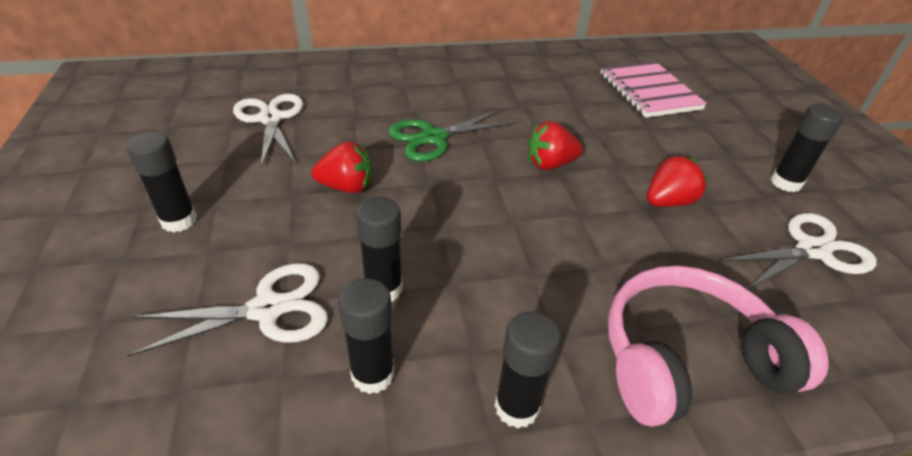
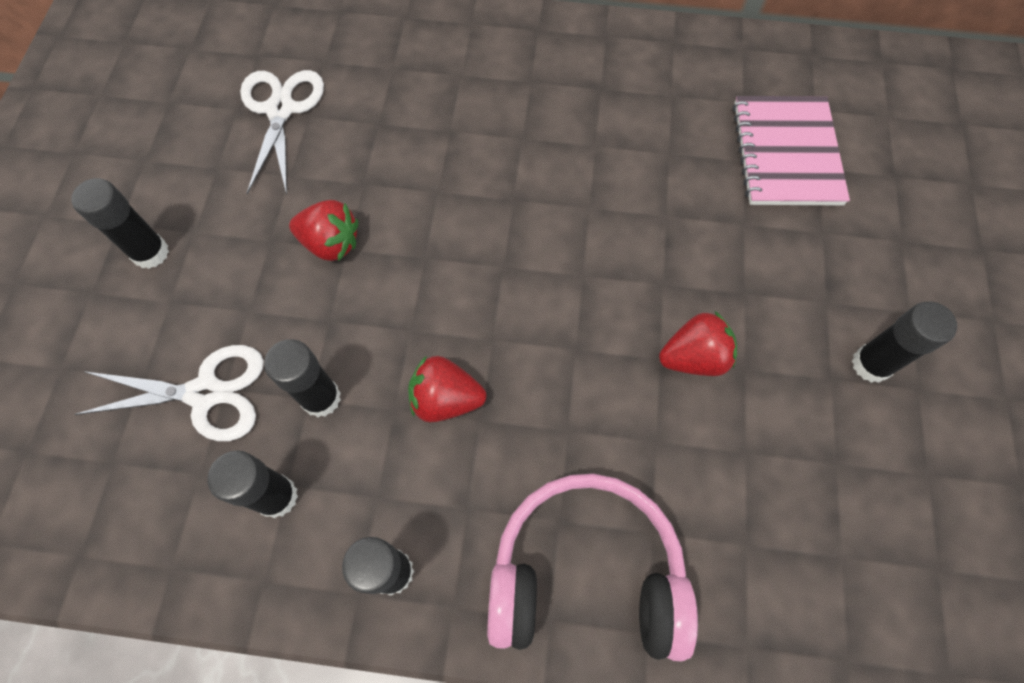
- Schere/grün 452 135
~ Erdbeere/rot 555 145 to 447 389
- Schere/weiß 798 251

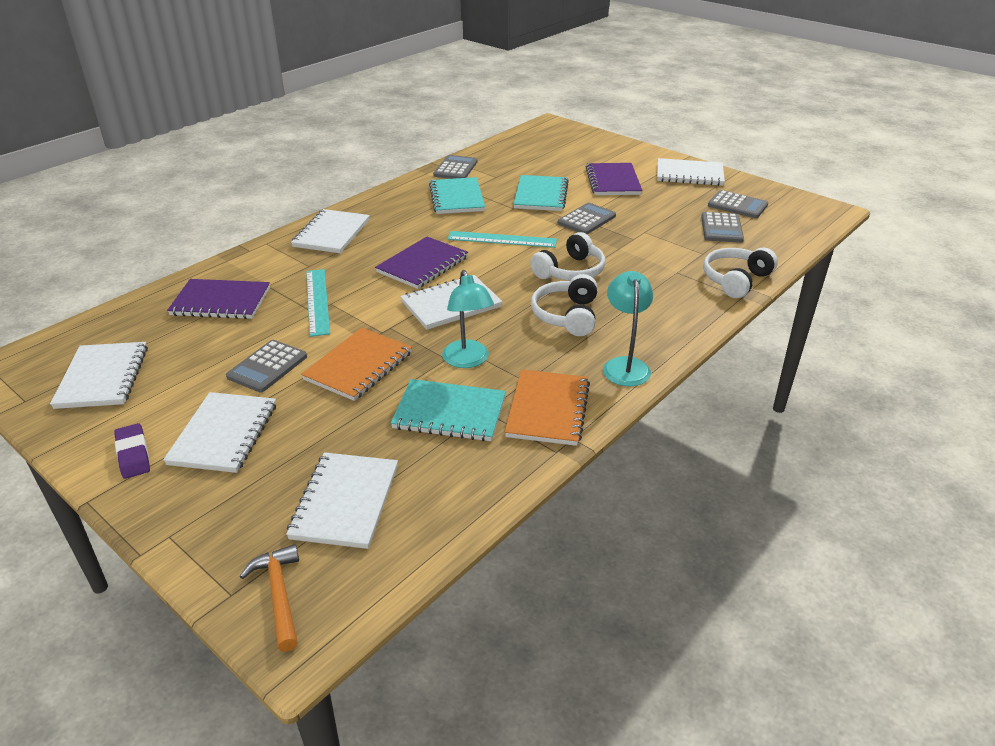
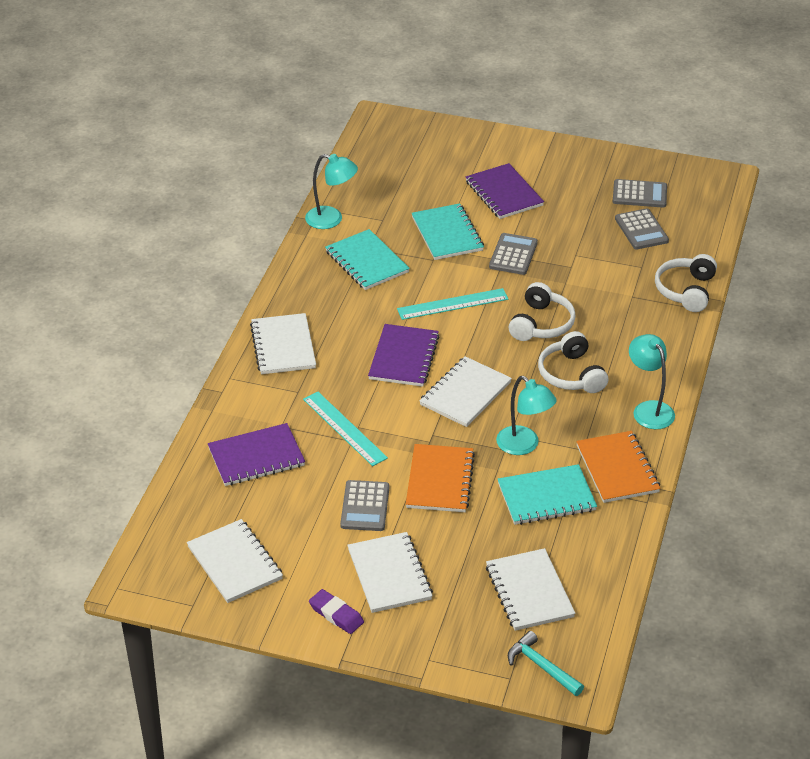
~ Hammer/orange 269 598 to Hammer/türkis 546 663
~ Taschenrechner/grau 455 167 to Lampe/türkis 331 191
- Notizbuch/weiß 691 172

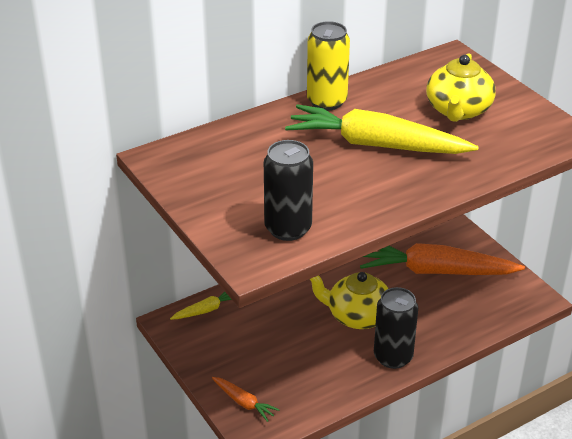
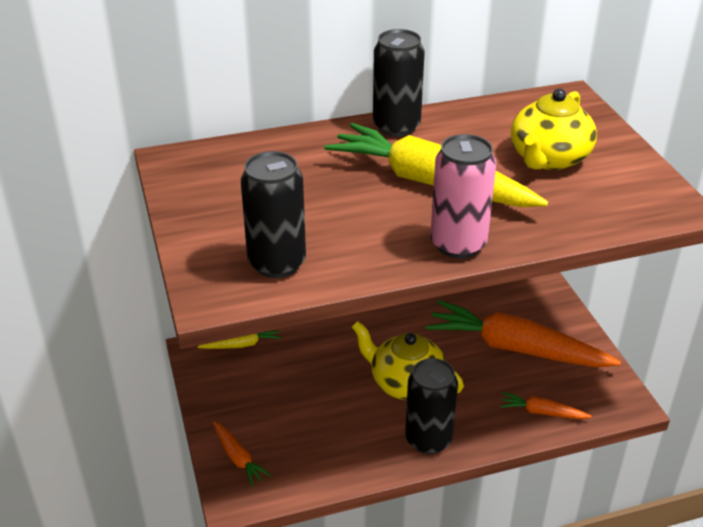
~ Dose/gelb 328 65 to Dose/schwarz 399 83
+ Dose/rosa 463 196
+ Karotte/orange 546 405

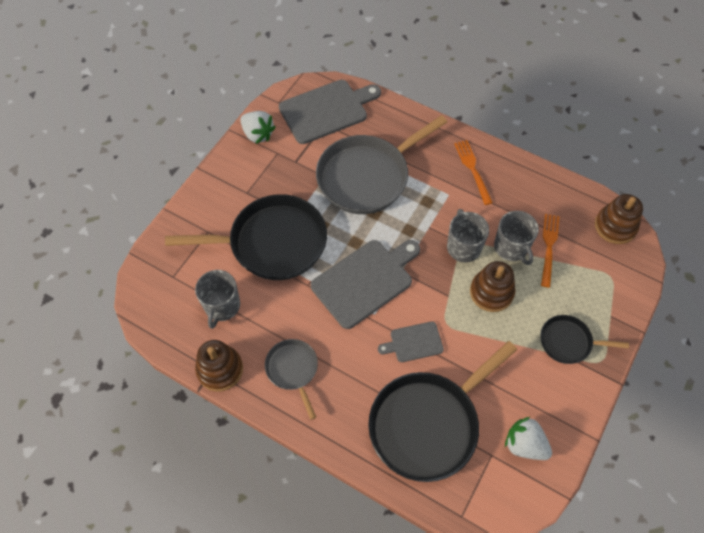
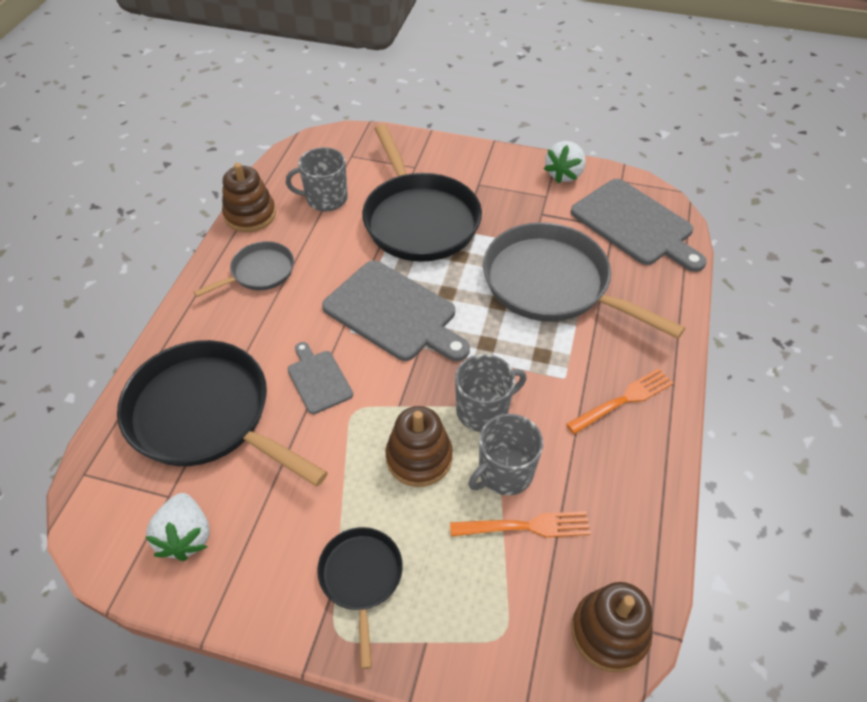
~ Erdbeere/weiß 528 438 = 178 527 150 degrees clockwise

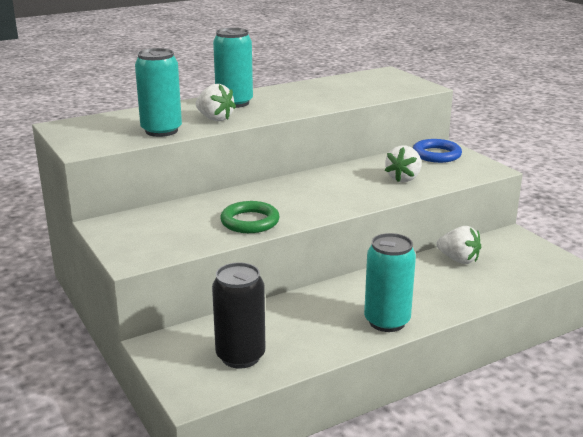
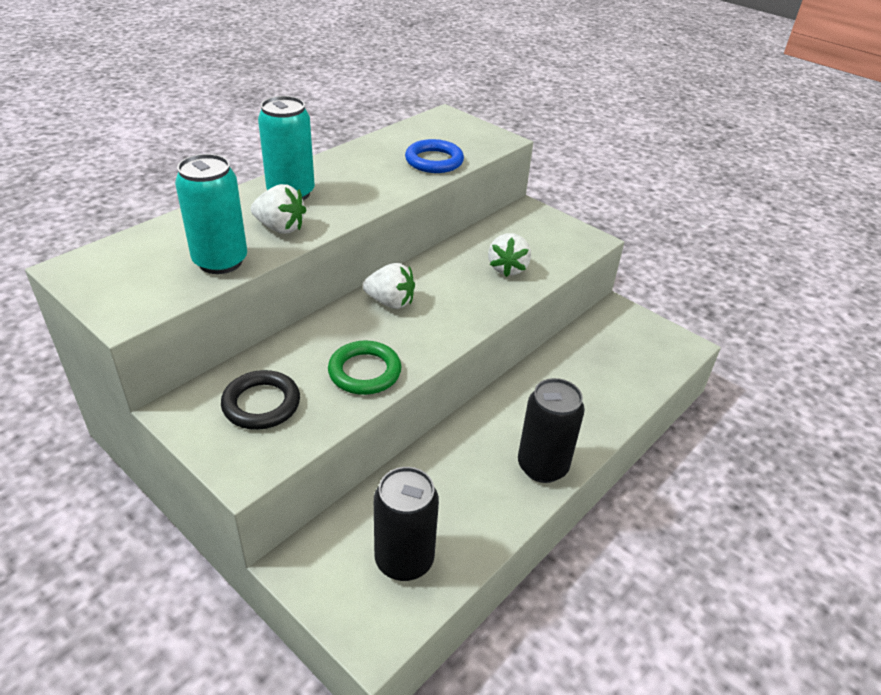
~ Dose/türkis 390 282 to Dose/schwarz 551 430
~ Ring/blau 437 151 to 434 156
~ Erdbeere/weiß 459 245 to 388 286
+ Ring/schwarz 260 400

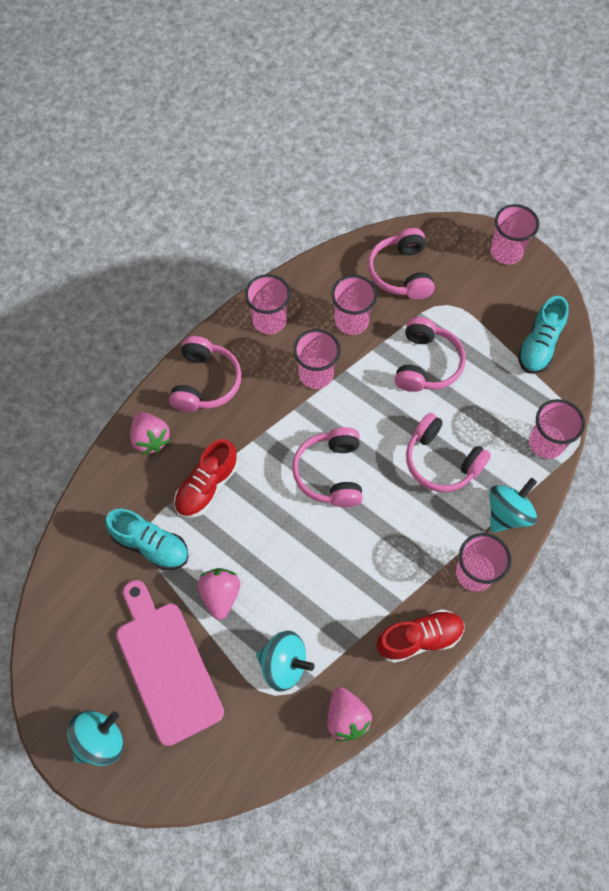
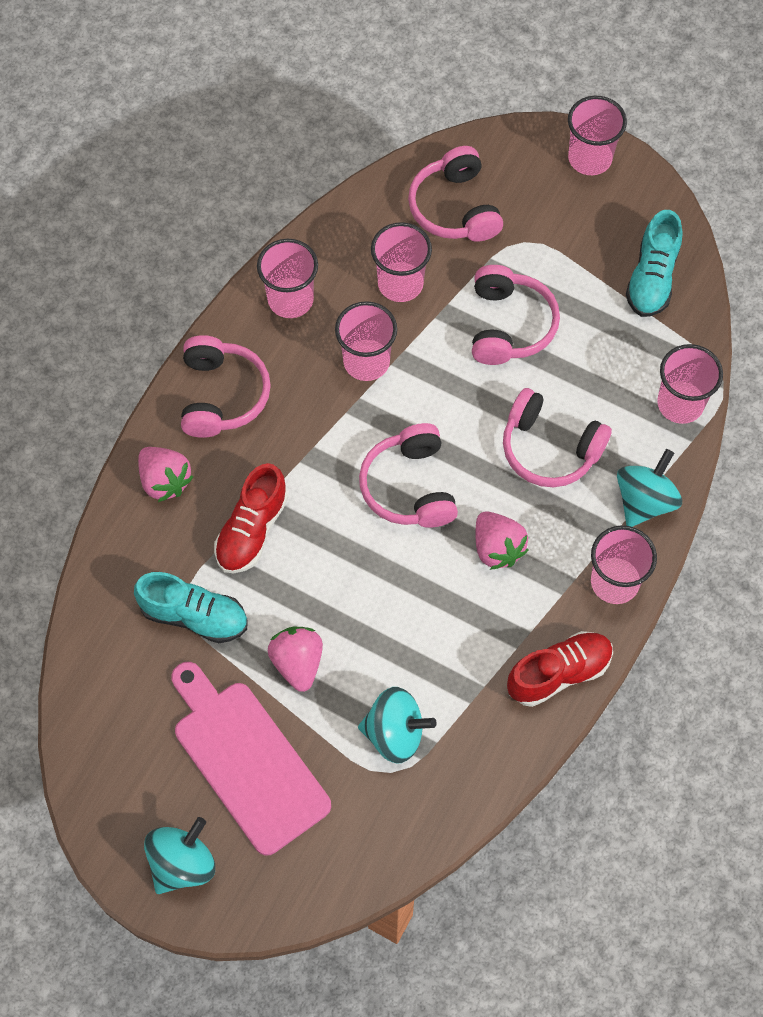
~ Erdbeere/rosa 349 714 to 502 540

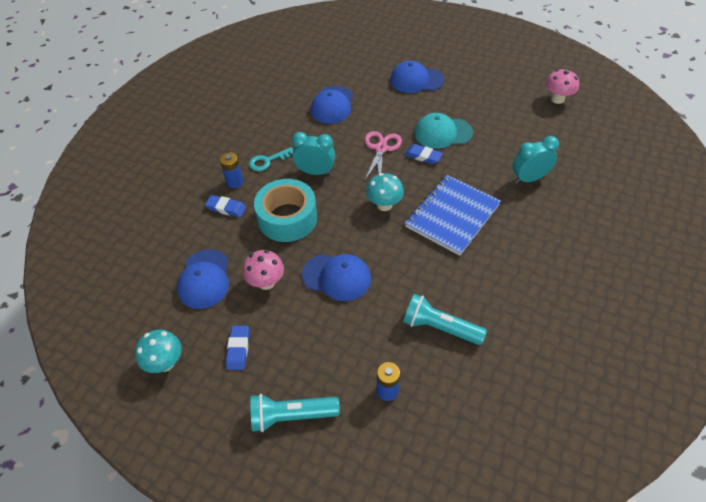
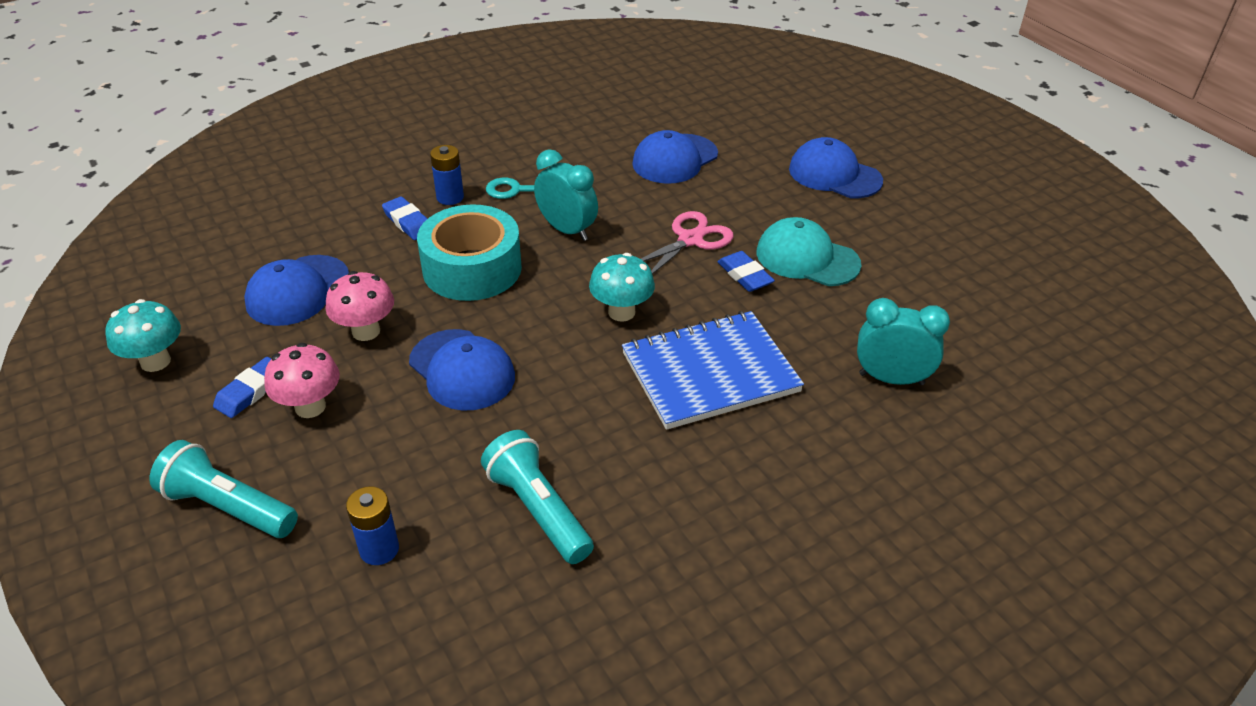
~ Pilz/rosa 562 86 to 302 380

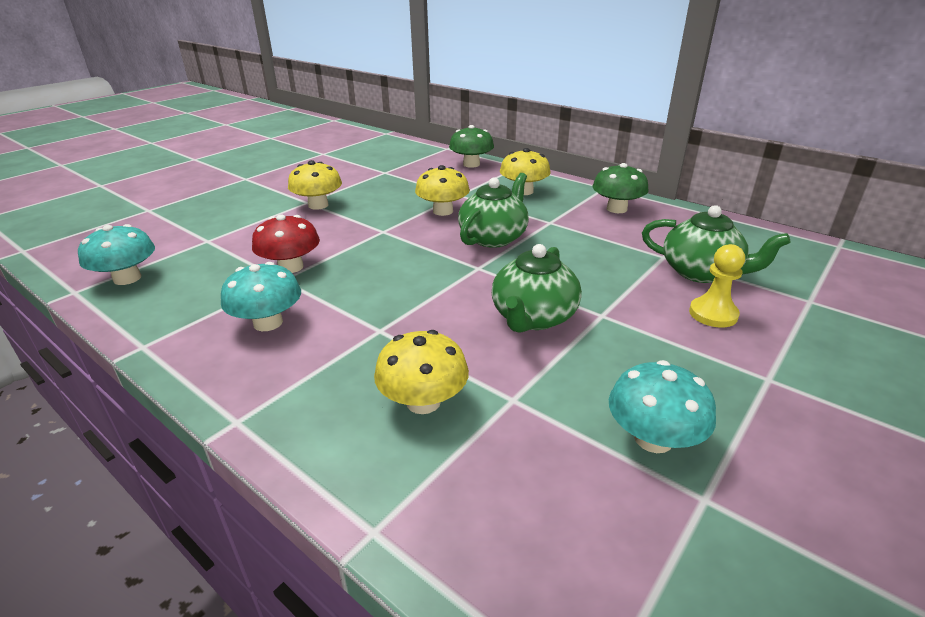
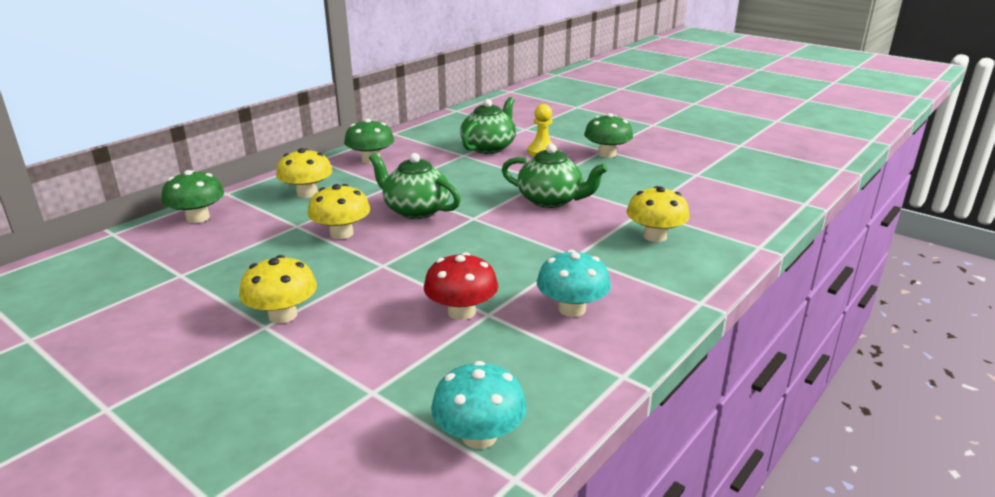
- Pilz/türkis 662 406
+ Pilz/grün 608 135

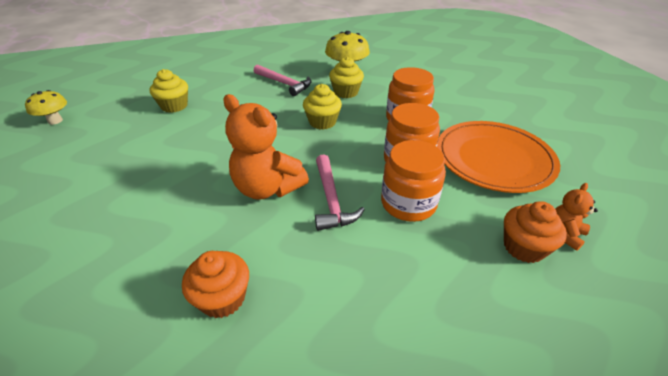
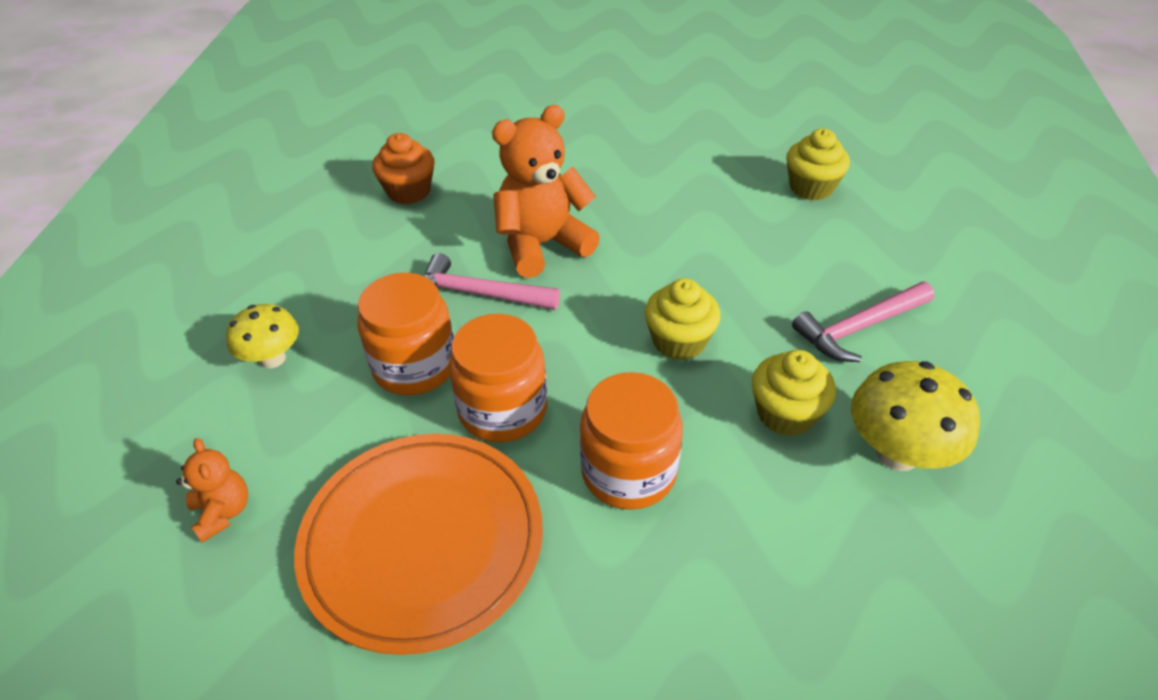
~ Pilz/gelb 46 107 to 262 336
- Muffin/orange 535 232

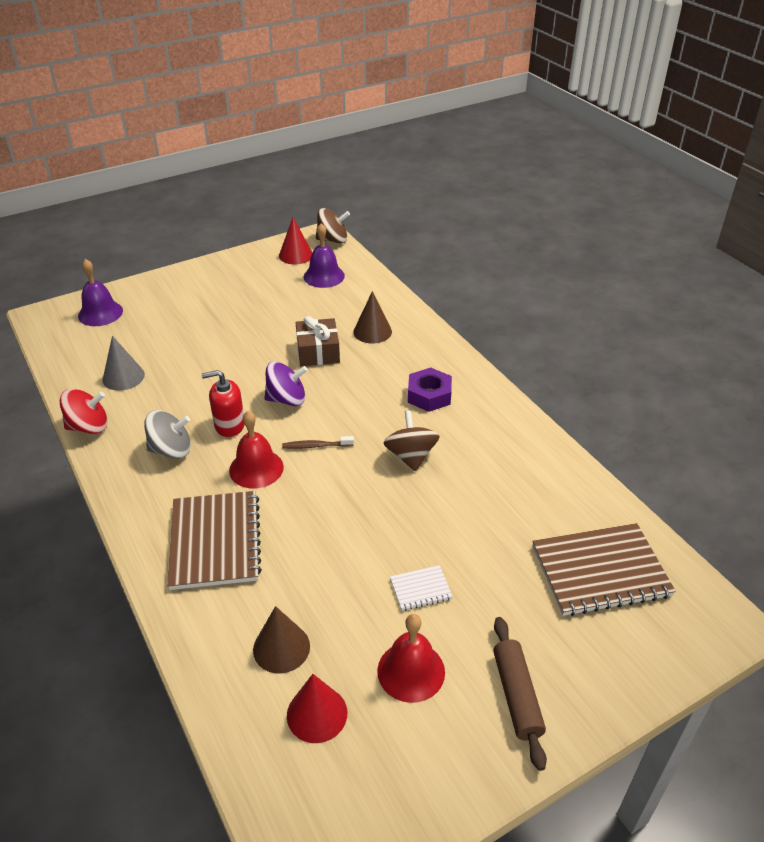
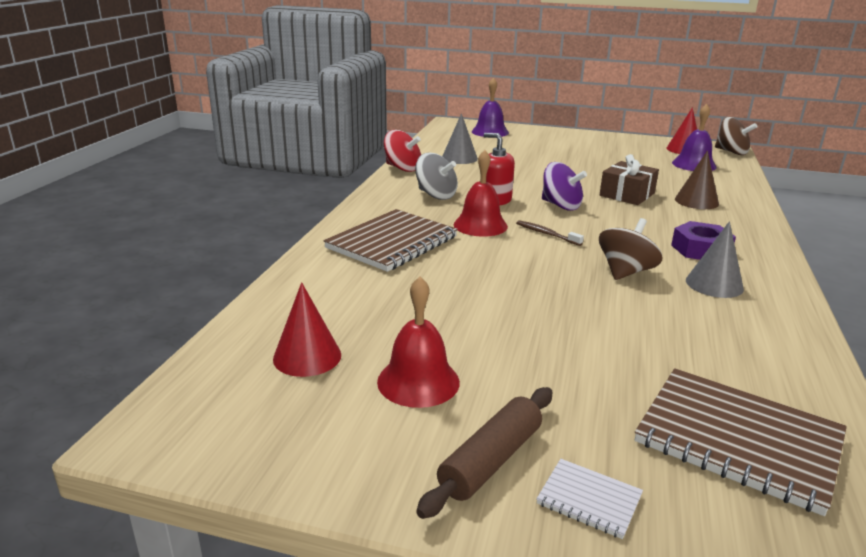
- Kegel/braun 281 640
~ Notizbuch/weiß 421 588 to 589 499
+ Kegel/grau 715 259

